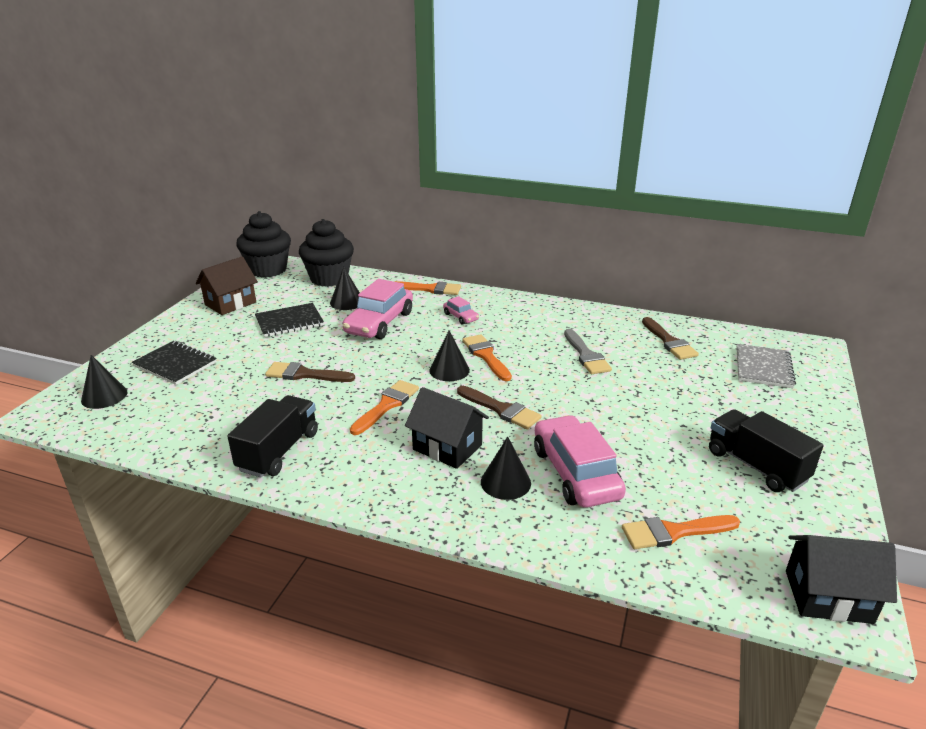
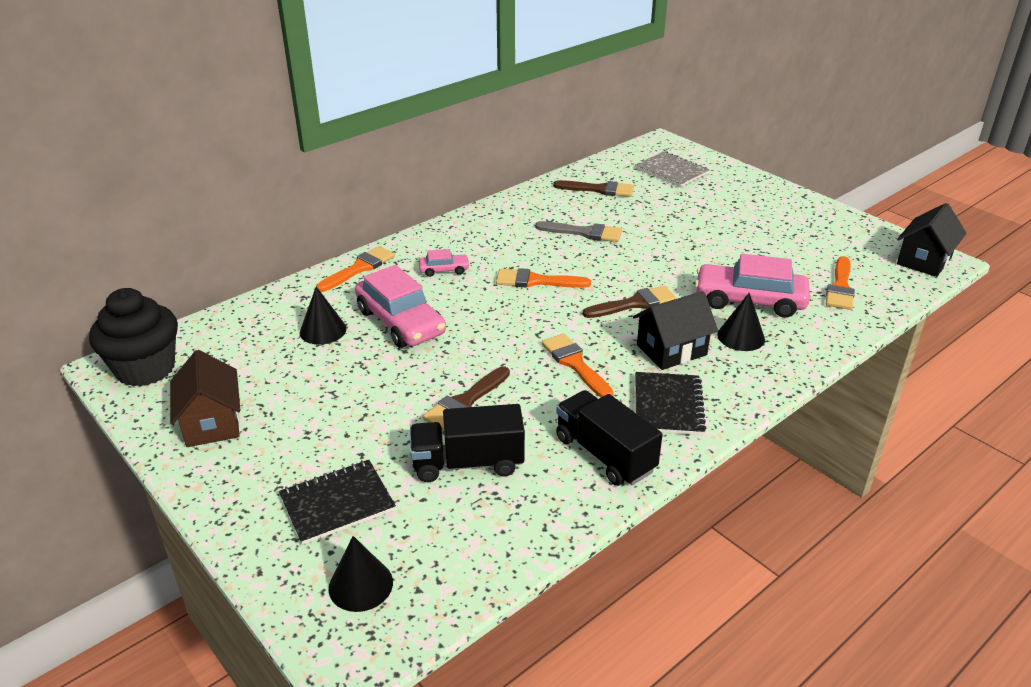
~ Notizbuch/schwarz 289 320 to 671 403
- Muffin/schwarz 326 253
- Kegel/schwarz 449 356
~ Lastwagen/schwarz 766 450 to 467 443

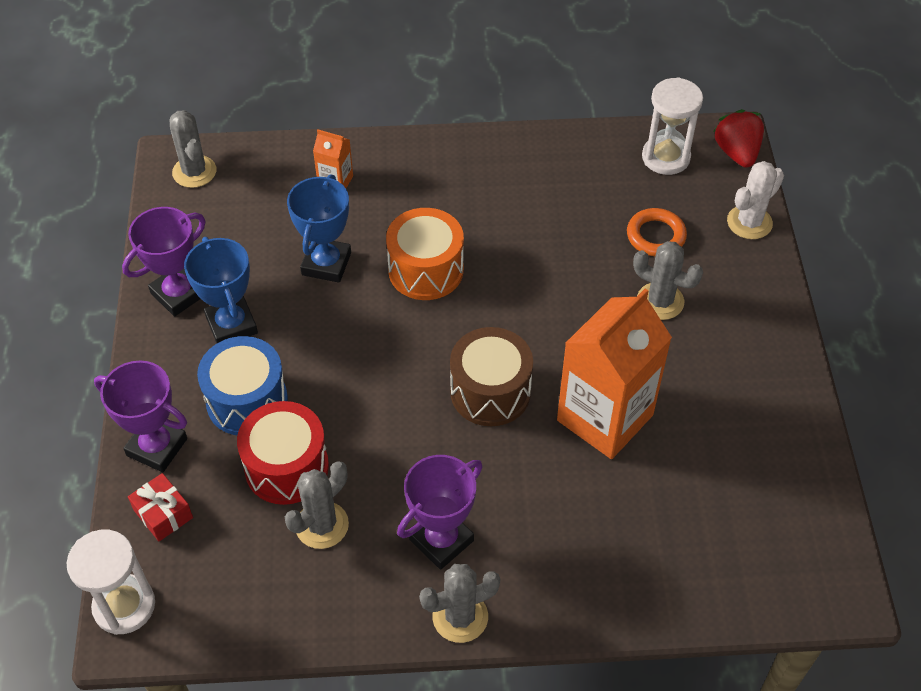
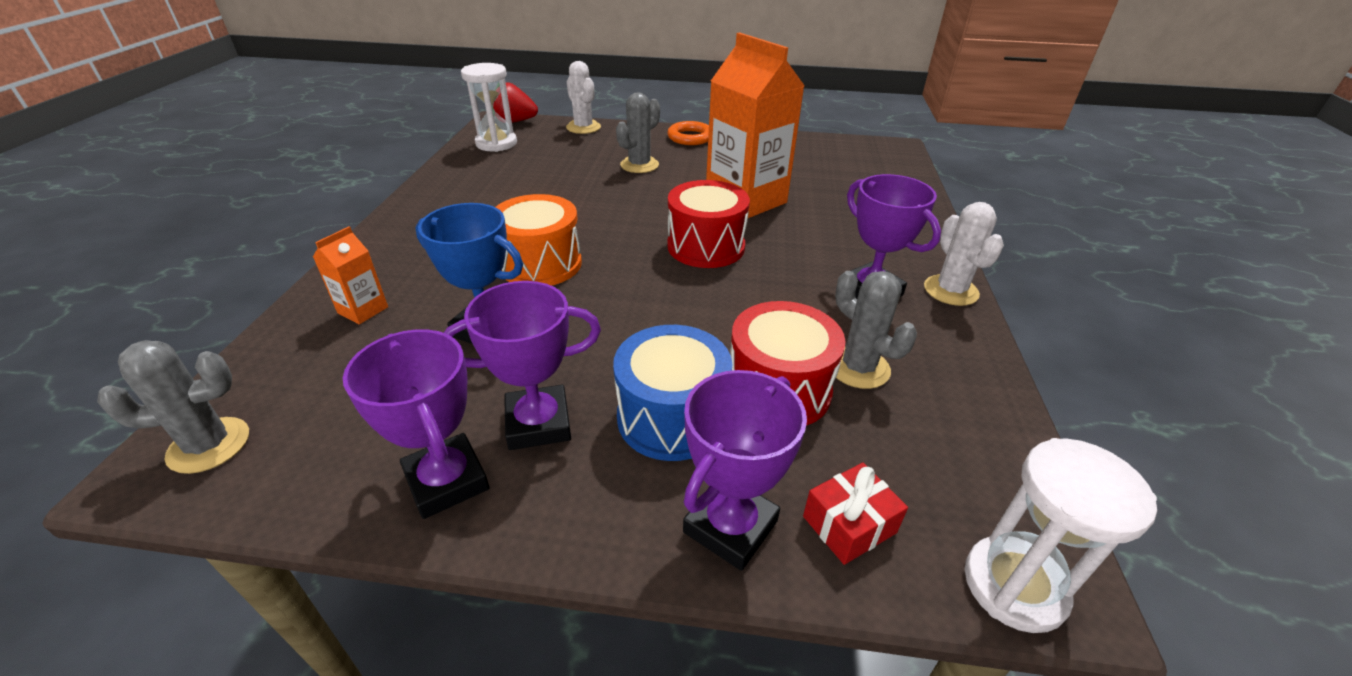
~ Pokal/blau 221 290 to Pokal/lila 522 365
~ Kaktus/grau 459 603 to Kaktus/weiß 964 254
~ Trommel/braun 491 376 to Trommel/rot 708 224
~ Ring/orange 657 232 to 688 133

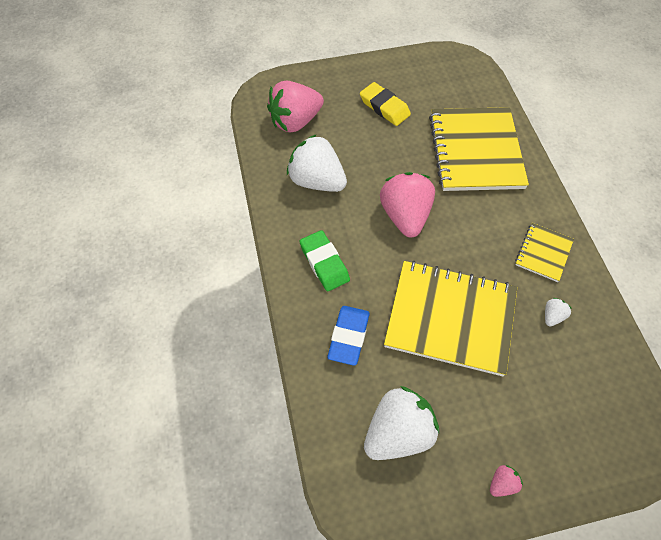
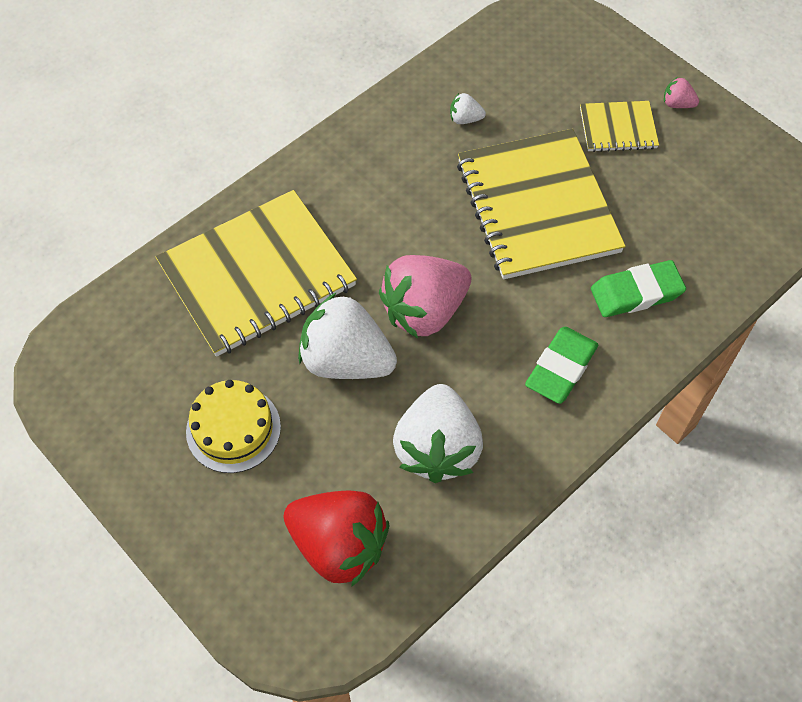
~ Erdbeere/rosa 295 107 to Erdbeere/rot 336 538
~ Radiergummi/blau 349 336 to Radiergummi/grün 638 288
~ Radiergummi/gelb 385 104 to Kuchen/gelb 233 426
~ Erdbeere/weiß 401 423 to 347 336
~ Notizbuch/gelb 544 252 to 619 126

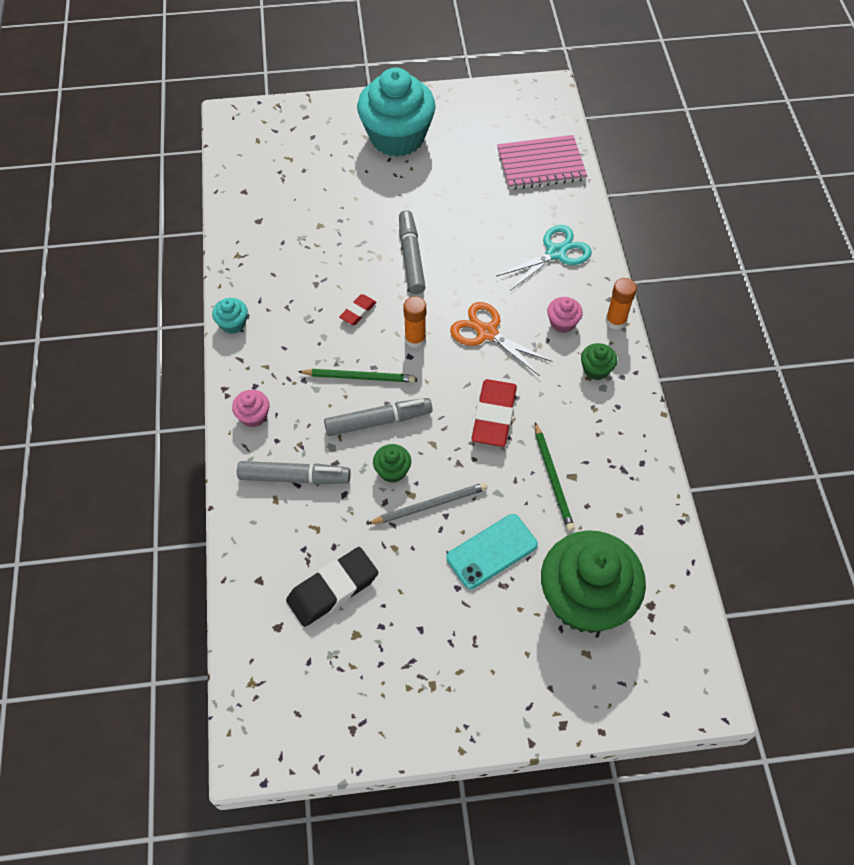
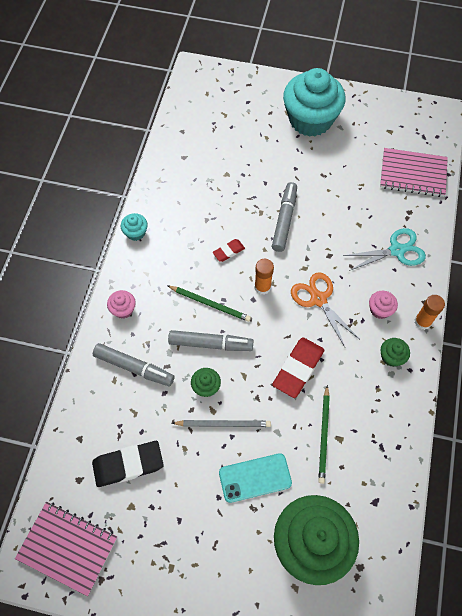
+ Notizbuch/rosa 66 549

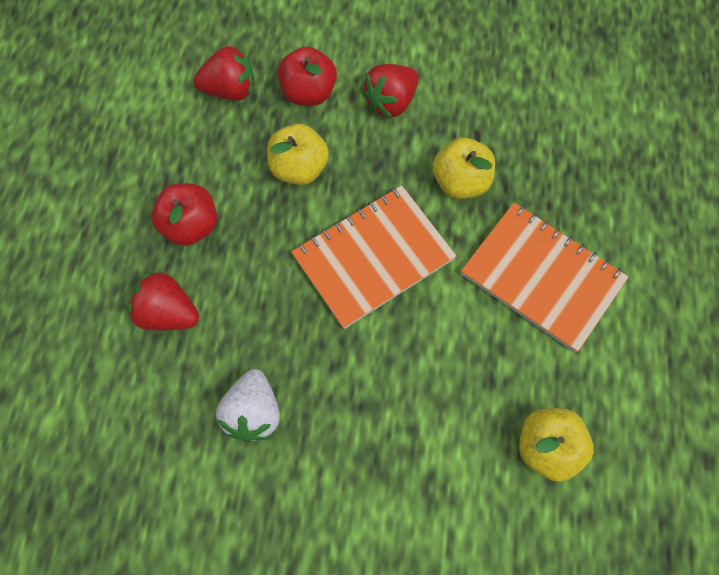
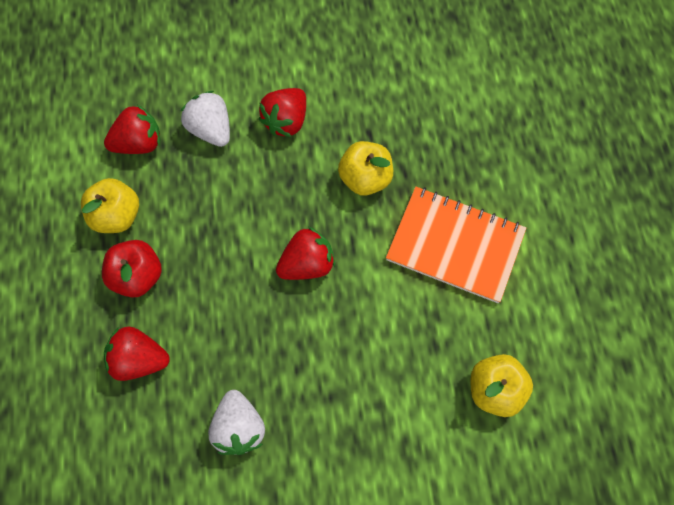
~ Apfel/gelb 298 154 to 110 205
~ Apfel/rot 307 76 to Erdbeere/weiß 205 119
~ Notizbuch/orange 373 257 to Erdbeere/rot 305 253

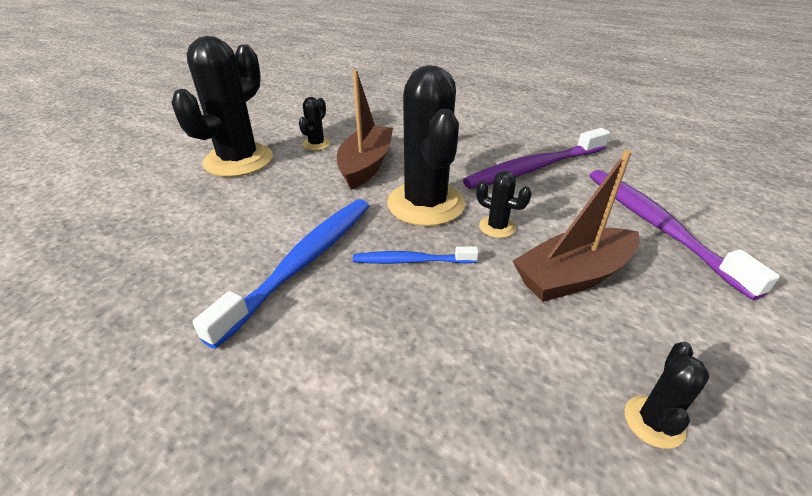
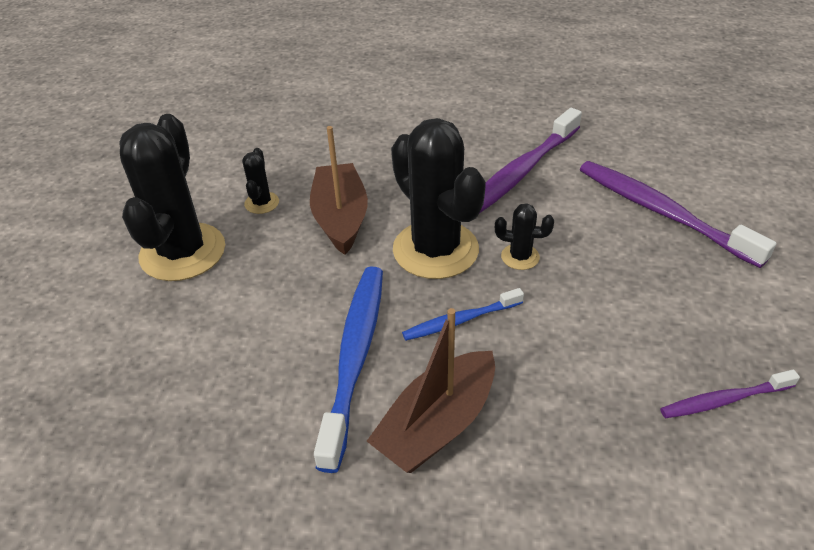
~ Boot/braun 576 226 to 431 390
~ Kaktus/schwarz 667 395 to Zahnbürste/lila 730 394

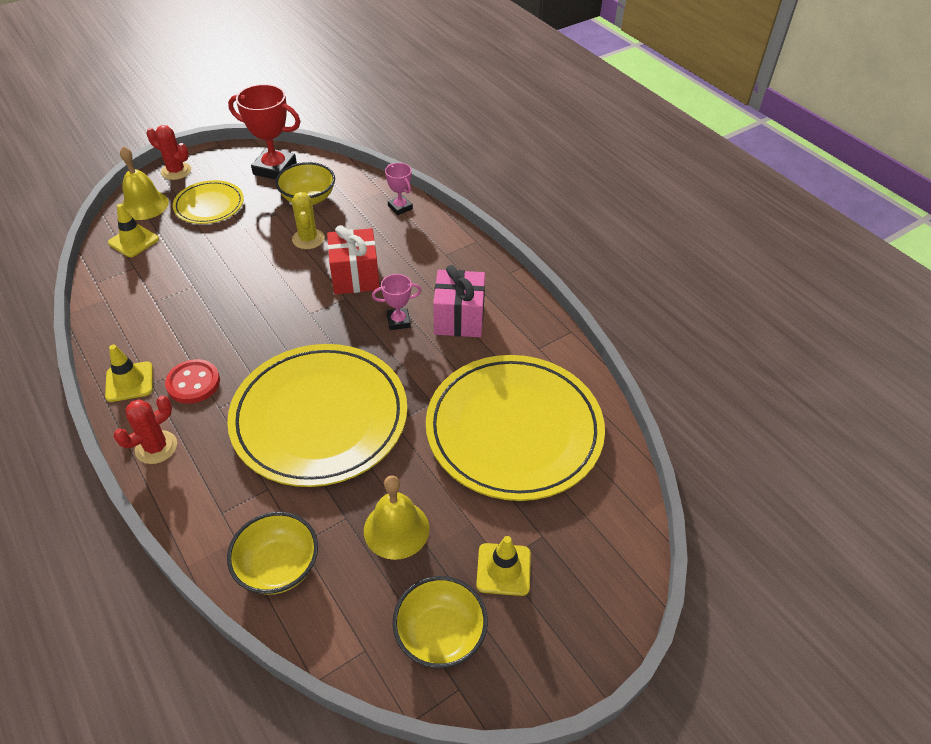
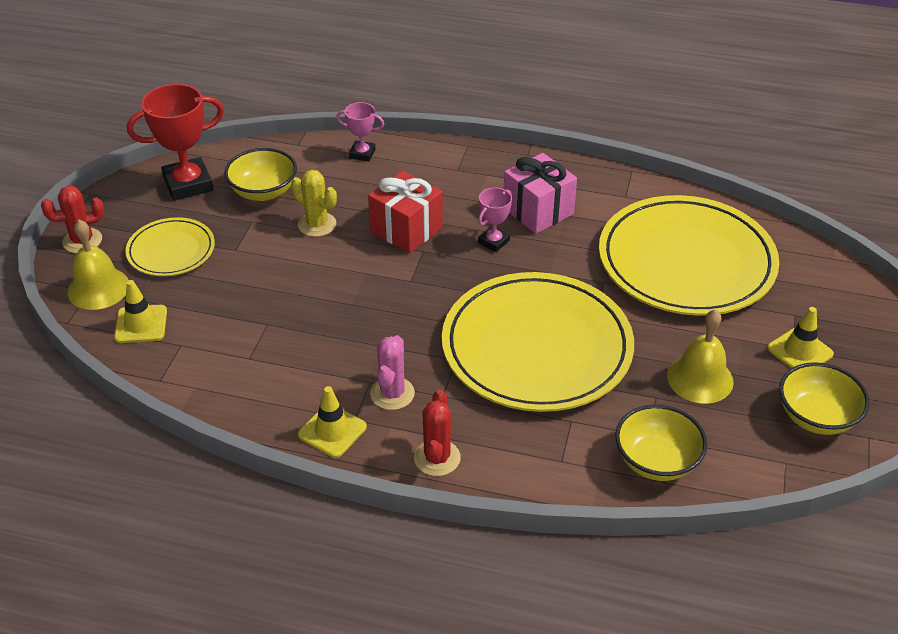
~ Knopf/rot 192 381 to Kaktus/rosa 392 372

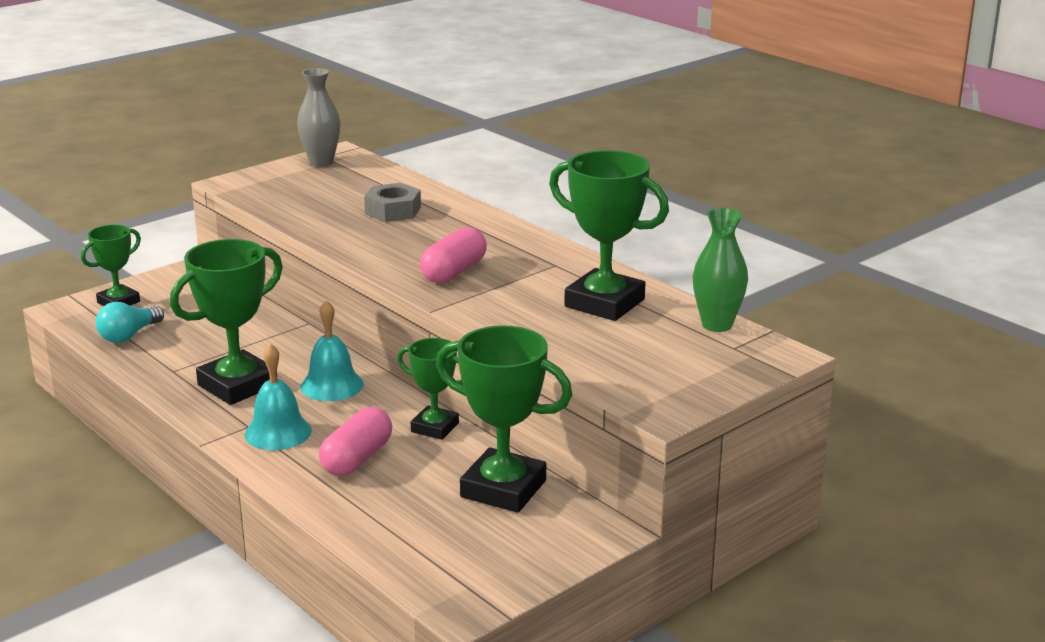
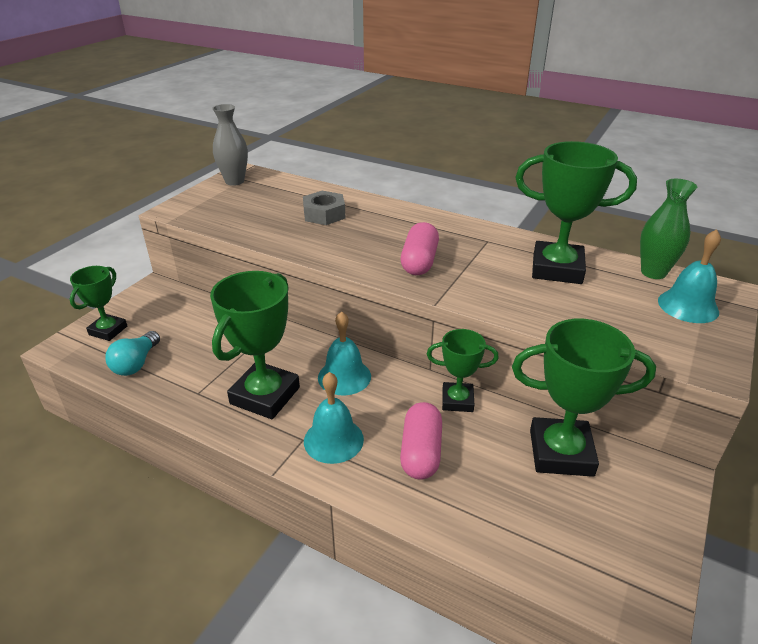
+ Glocke/türkis 689 276

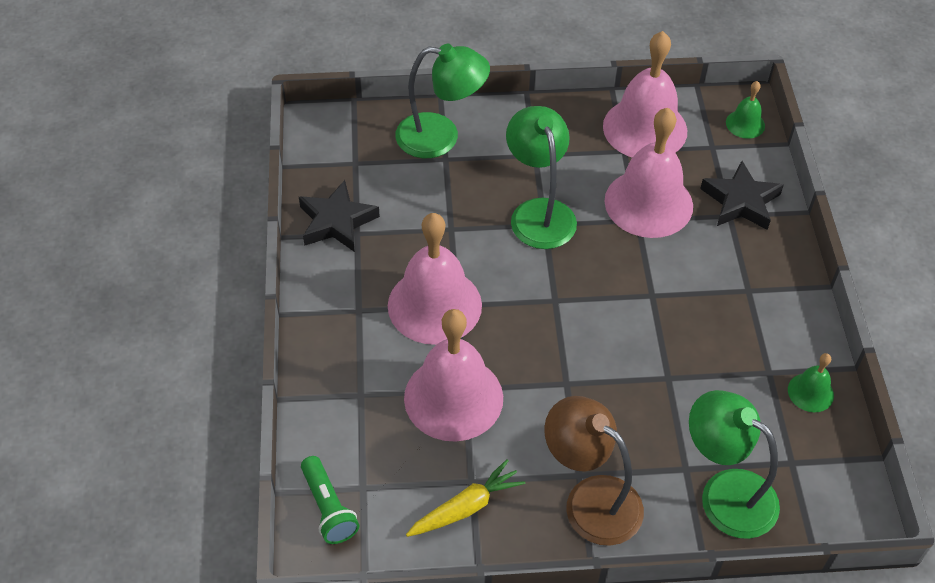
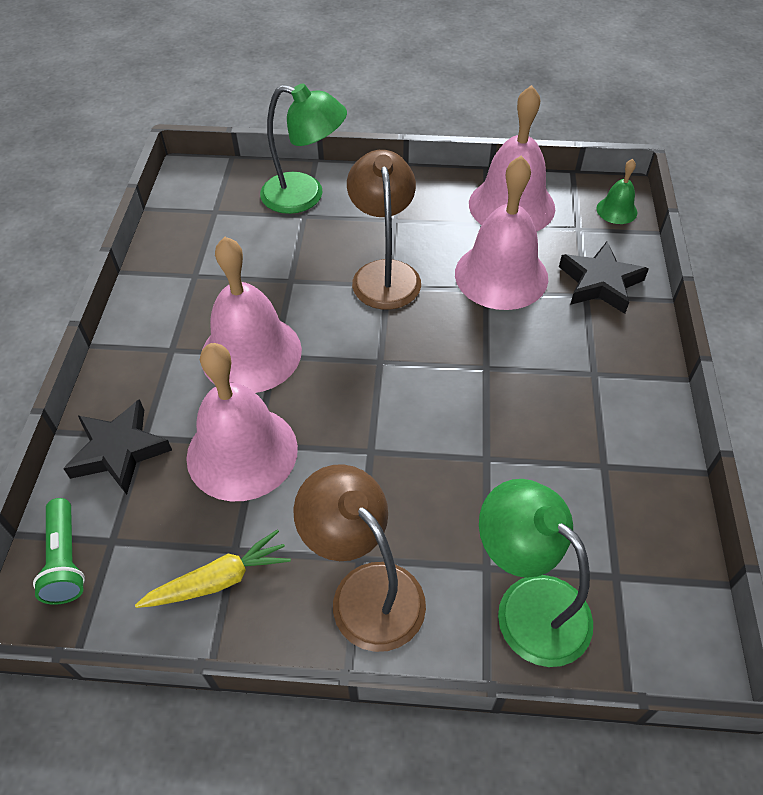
~ Stern/schwarz 339 216 to 117 447
~ Lampe/grün 541 177 to Lampe/braun 384 229
- Glocke/grün 811 382

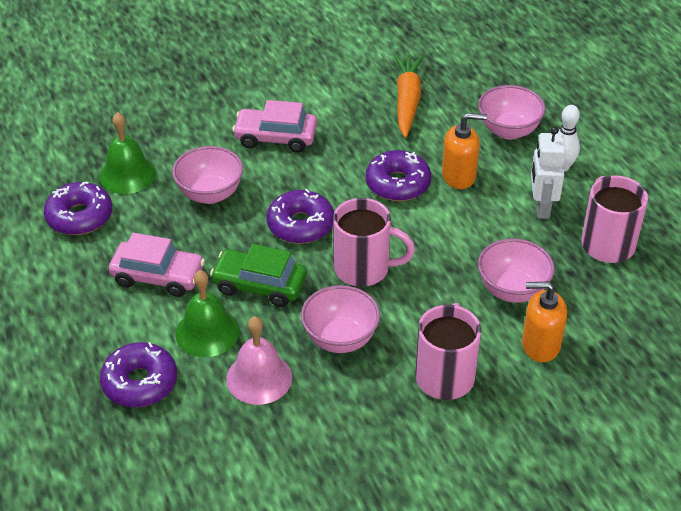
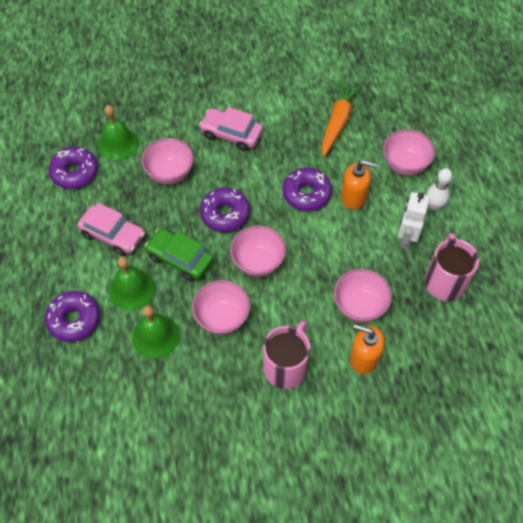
~ Glocke/rosa 259 360 to Glocke/grün 156 332
~ Tasse/rosa 374 242 to Schüssel/rosa 258 251

